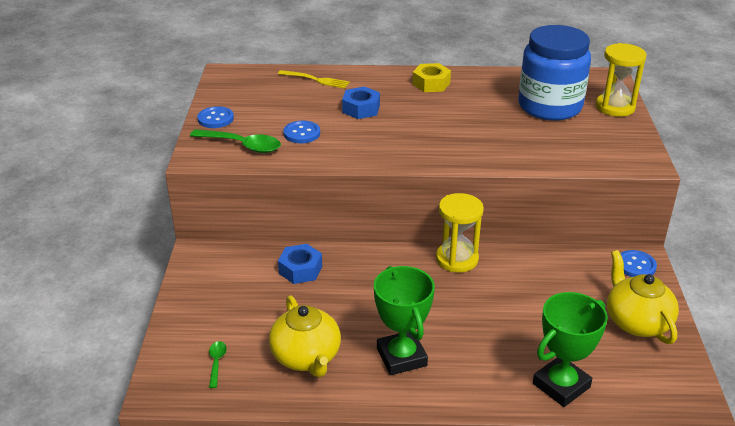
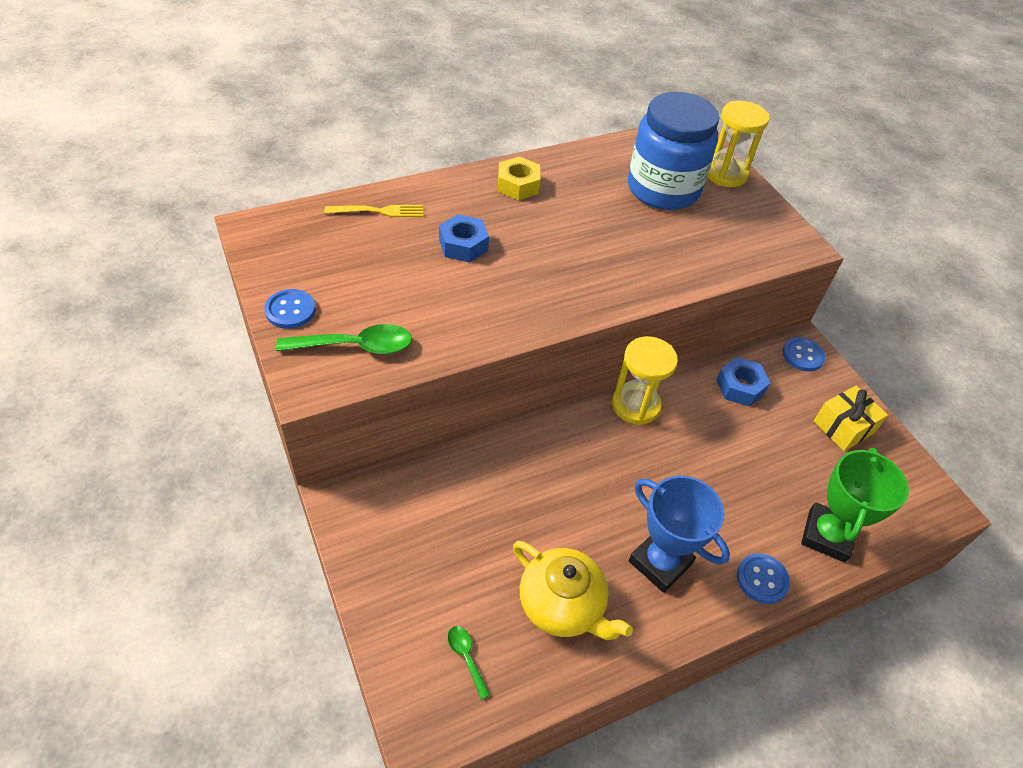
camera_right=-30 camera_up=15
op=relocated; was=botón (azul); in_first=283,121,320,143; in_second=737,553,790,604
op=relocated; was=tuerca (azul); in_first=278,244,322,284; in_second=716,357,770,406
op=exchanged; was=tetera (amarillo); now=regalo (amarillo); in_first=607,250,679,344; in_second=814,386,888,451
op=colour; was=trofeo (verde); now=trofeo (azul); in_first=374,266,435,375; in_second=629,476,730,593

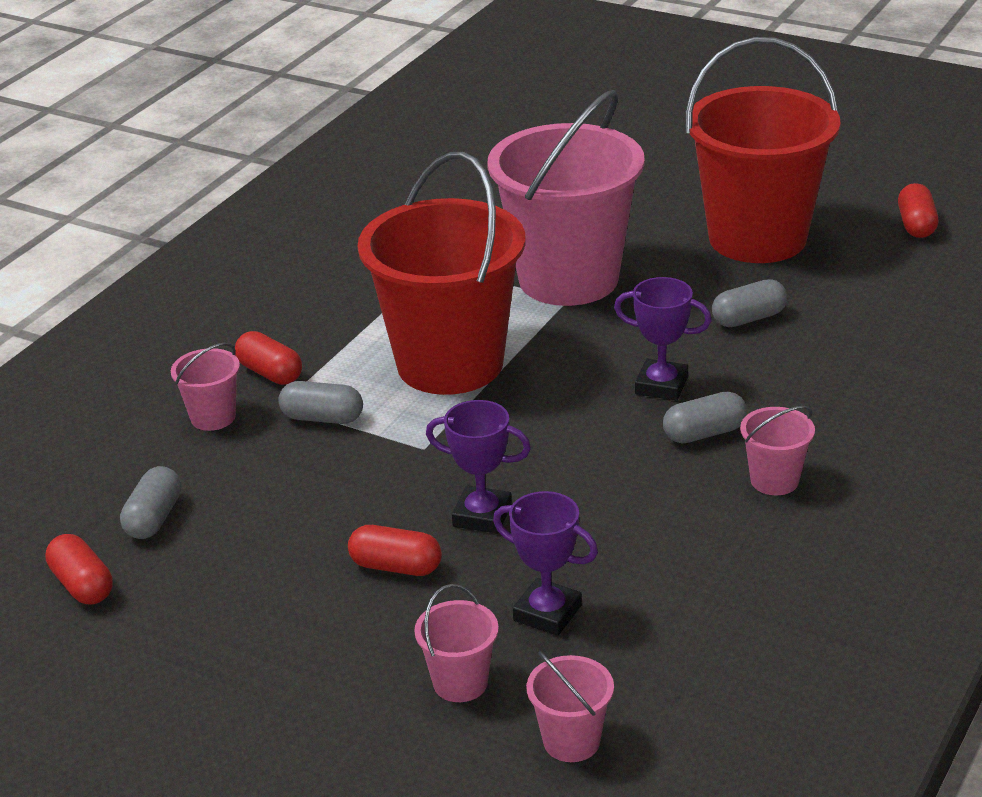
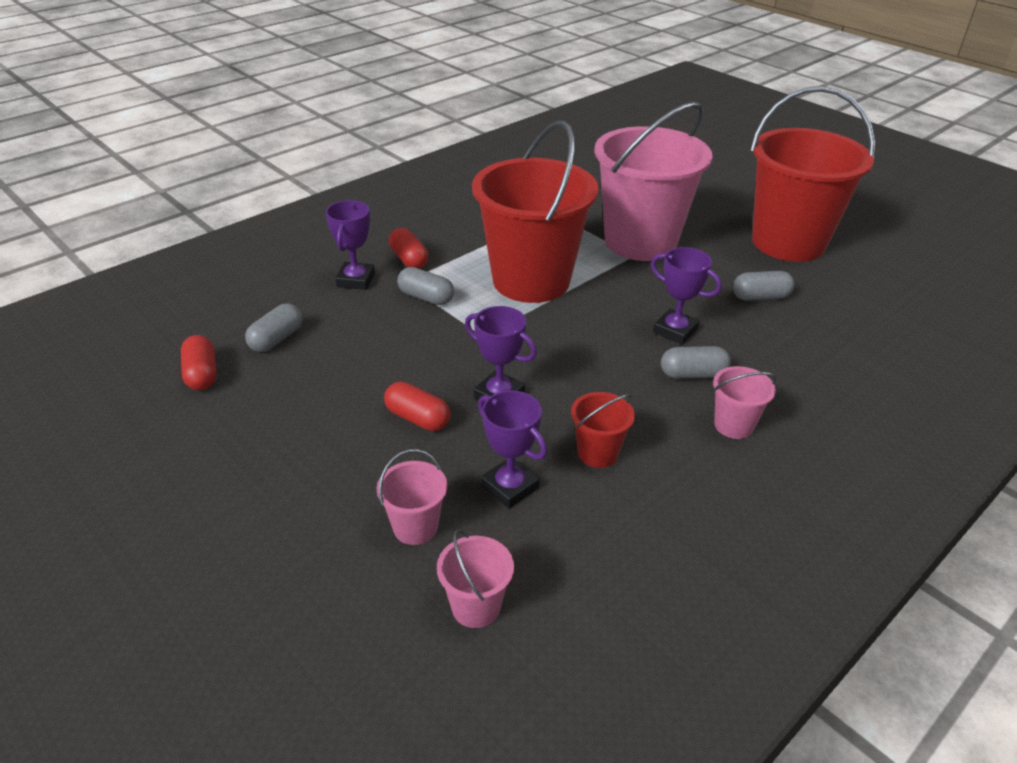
camera_right=15 camera_up=5
op=missing; was=cápsula (rojo); in_first=898,183,938,238
op=exchanged; was=balde (rosa); now=trofeo (morado); in_first=171,342,240,431; in_second=326,200,375,290
op=appeared; now=balde (rojo); in_second=571,392,635,468

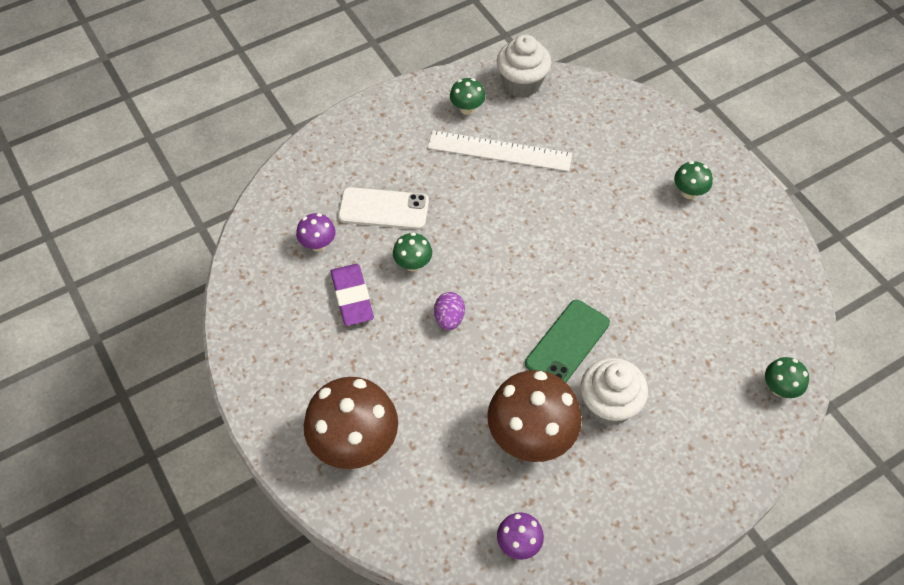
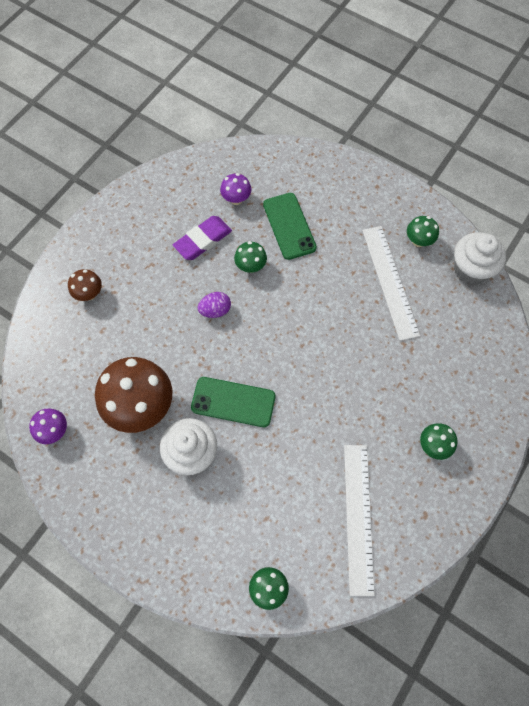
camera_right=65 camera_up=10
op=colour; was=móvil (blanco); now=móvil (verde); in_first=338,187,429,230; in_second=263,193,317,260
op=size; was=seta (marrón); in_first=304,377,398,469; in_second=68,269,102,301; ratio=0.48
op=appeared; now=regla (blanco); in_second=344,445,375,596

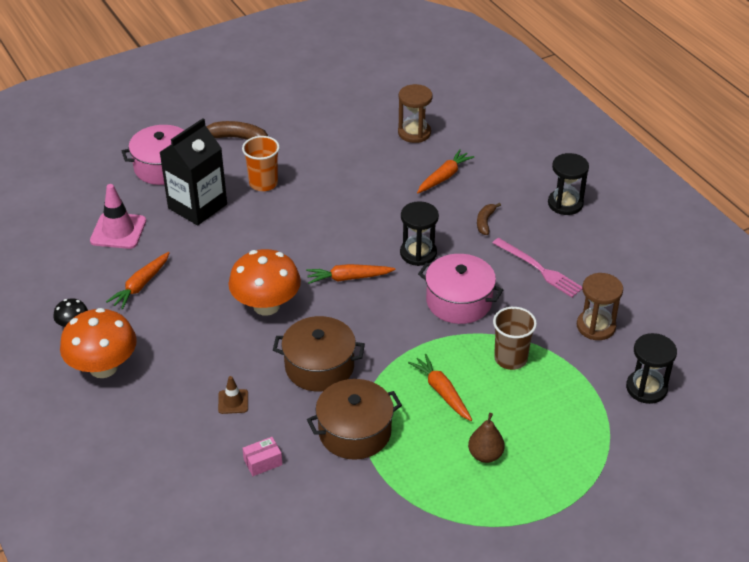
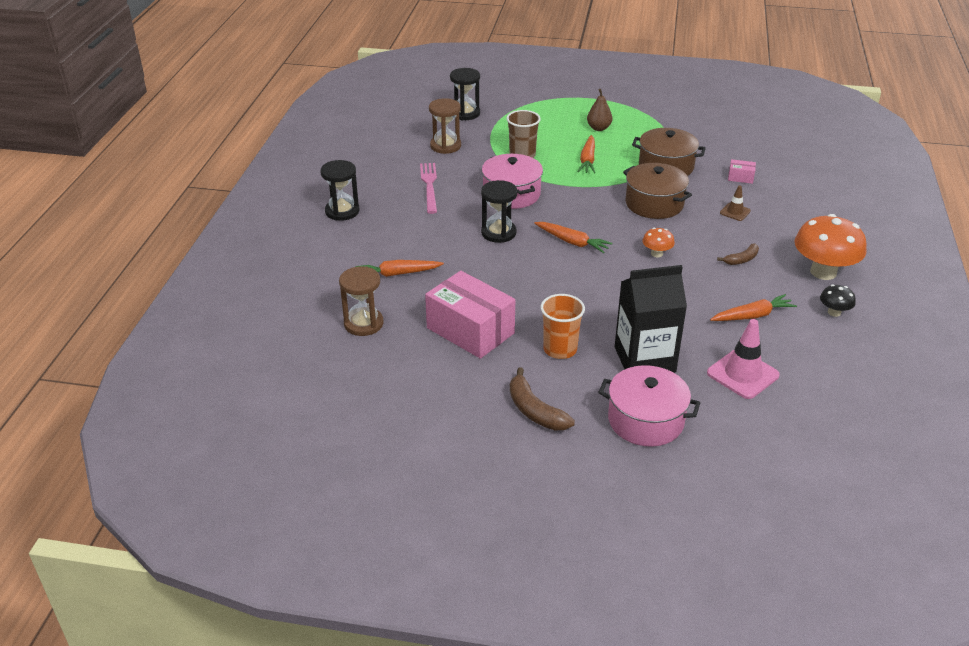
camera_right=-140 camera_up=-5
op=relocated; was=plátano (marrón); in_first=477,203,501,235; in_second=717,243,759,265
op=size; was=seta (naranja); in_first=228,249,301,316; in_second=642,227,675,257; ratio=0.47
op=appeared; now=caja (rosa); in_second=425,271,515,359

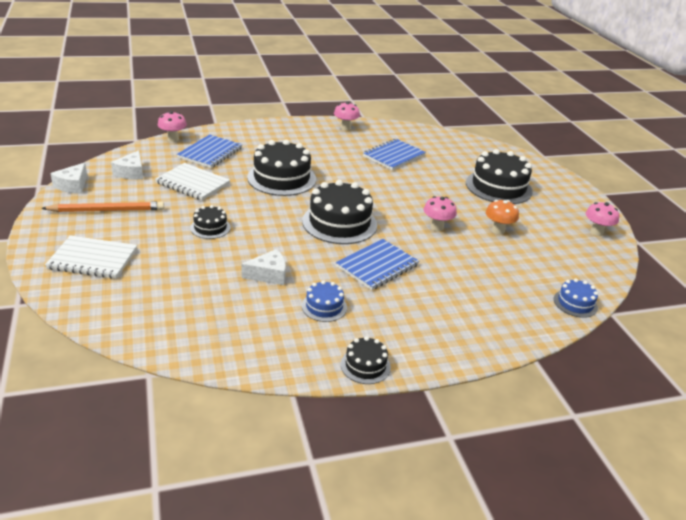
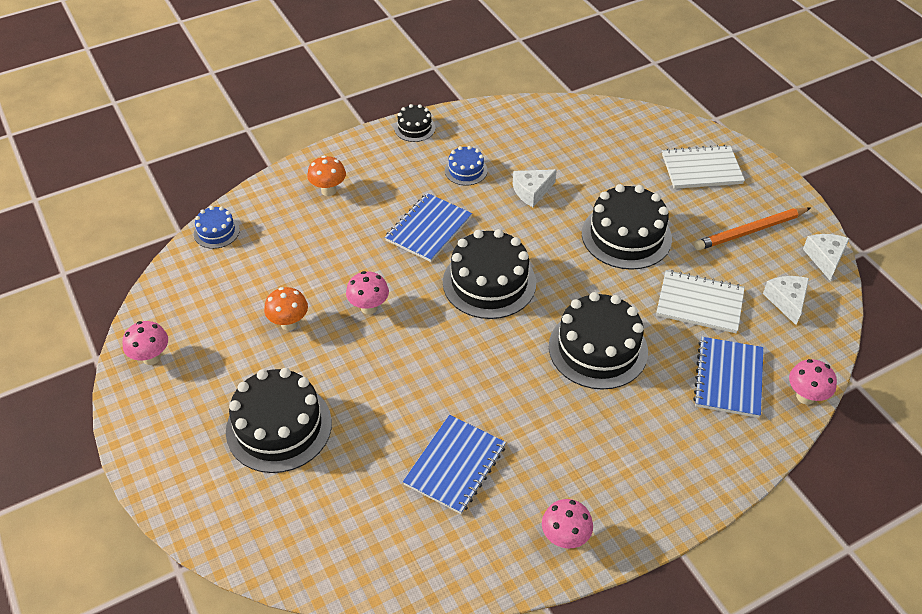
camera_right=170 camera_up=15
op=size; was=tarta (negro); in_first=190,205,231,239; in_second=582,184,672,270; ratio=1.97
op=appeared; now=seta (naranja); in_second=307,156,346,196

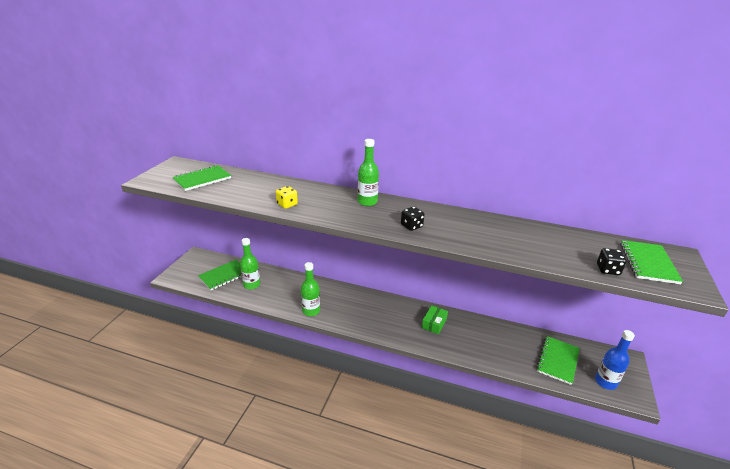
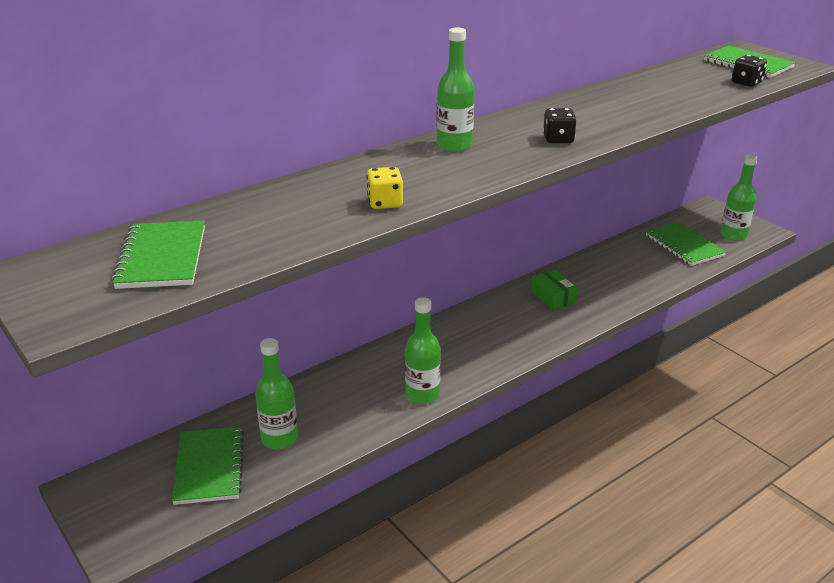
camera_right=-55 camera_up=0
op=colour; was=botella (azul); now=botella (verde); in_first=595,330,635,390; in_second=720,155,757,241

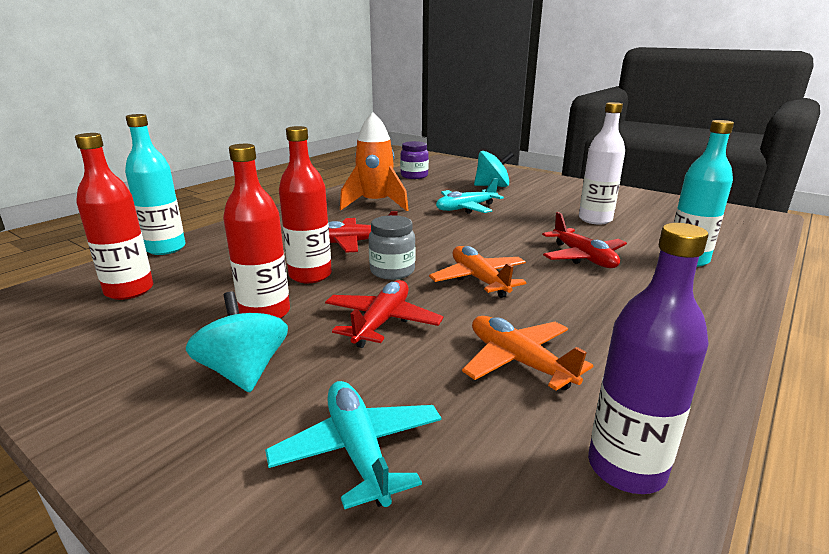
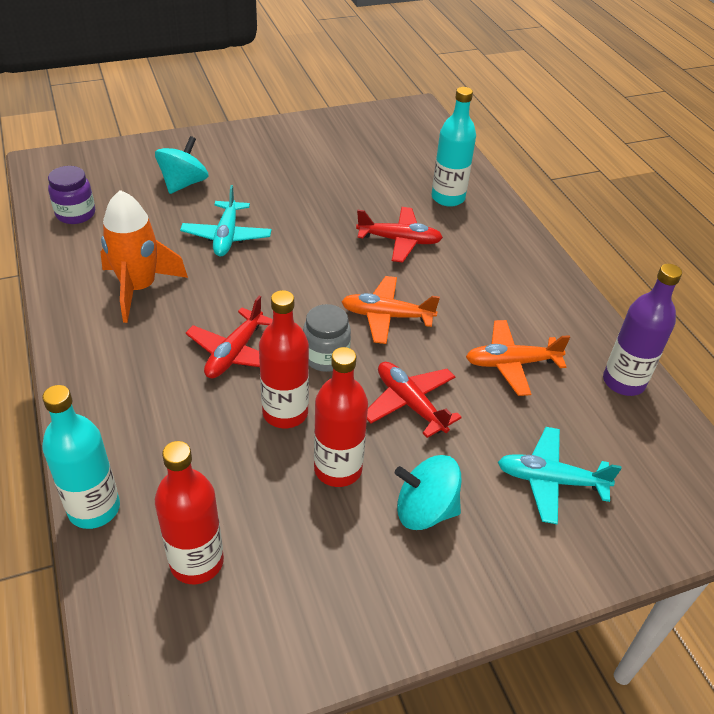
camera_right=-60 camera_up=20
op=missing; was=botella (blanco); in_first=579,102,625,225

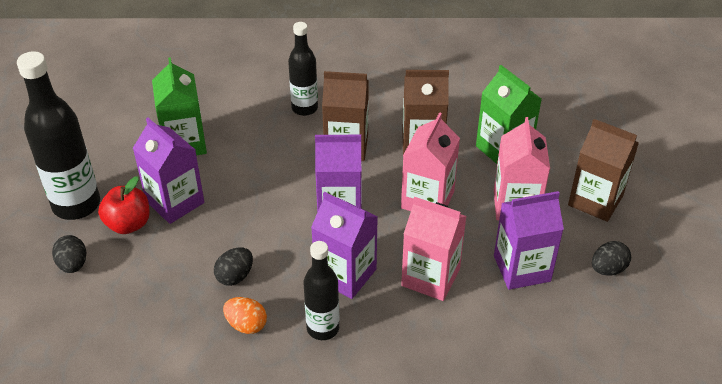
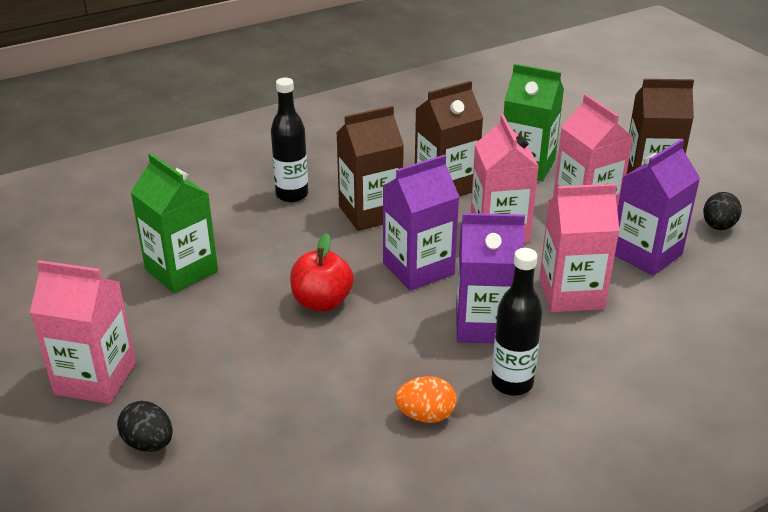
camera_right=-30 camera_up=-10
op=exchanged; was=botella (negro); now=cartón de leche (rosa); in_first=17,51,100,220; in_second=30,260,136,404
op=missing; was=cartón de leche (morado); in_first=133,118,204,224
op=relocated; was=manzana (rojo); in_first=98,176,150,234; in_second=290,233,354,311
op=missing; was=huevo (negro); in_first=214,247,253,286

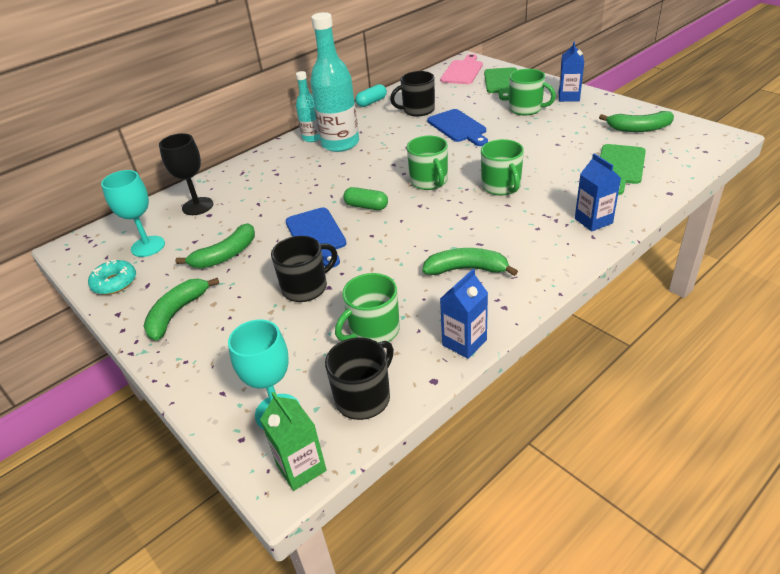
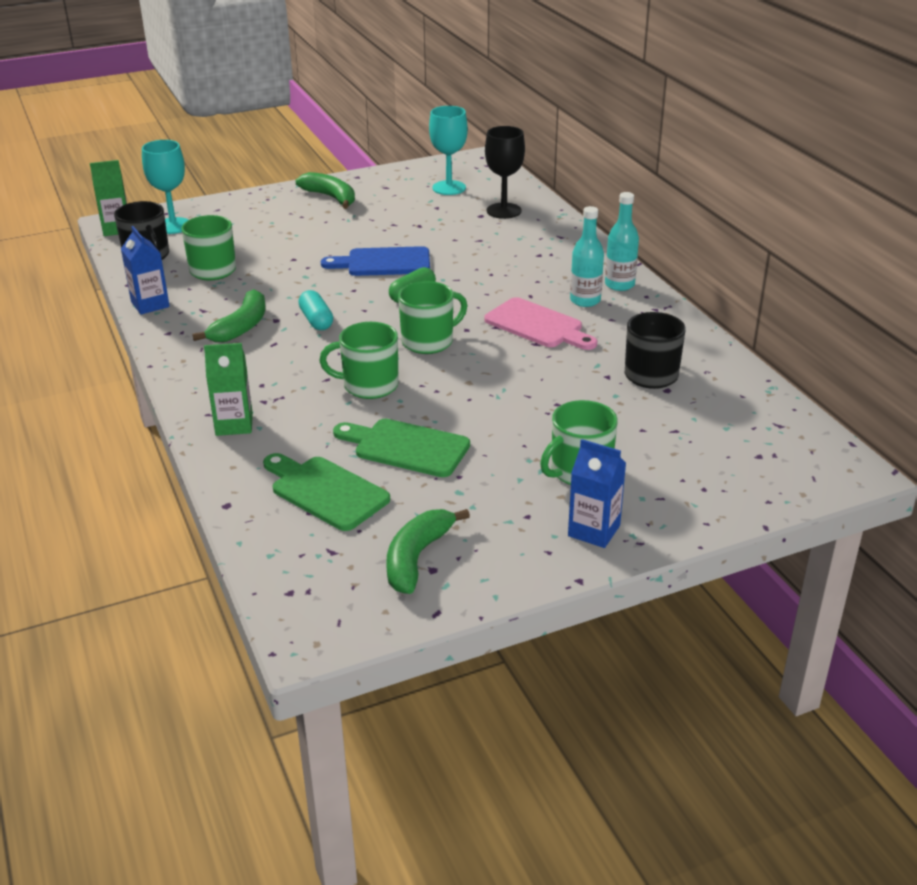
camera_right=105 camera_up=-5
op=size; was=botella (turquesa); in_first=310,12,359,152; in_second=570,206,604,307; ratio=0.55
op=relocated; was=tabla de cortar (rosa); in_first=440,54,483,84; in_second=484,297,597,350
op=relocated; was=tabla de cortar (verde); in_first=484,67,517,101; in_second=333,419,470,477
op=relocated; was=cápsula (turquesa); in_first=355,84,387,107; in_second=298,290,333,330
op=missing; was=tabla de cortar (azul); in_first=427,109,488,146
op=spun; was=taza (verde); in_first=407,136,448,190; in_second=398,281,467,354; clockwise=150
op=colour; was=cartón de leche (azul); now=cartón de leche (verde); in_first=575,153,621,232; in_second=204,343,253,436
op=missing; was=plátano (verde); in_first=175,223,255,268
op=missing; was=taza (negro); in_first=271,236,337,302
op=missing; was=rosquilla (turquesa); in_first=88,260,136,295

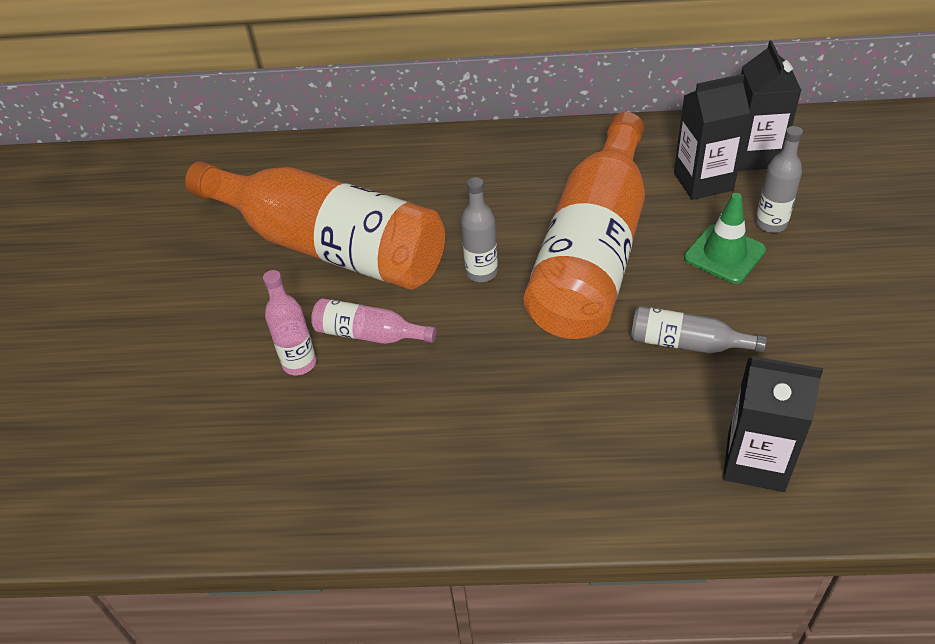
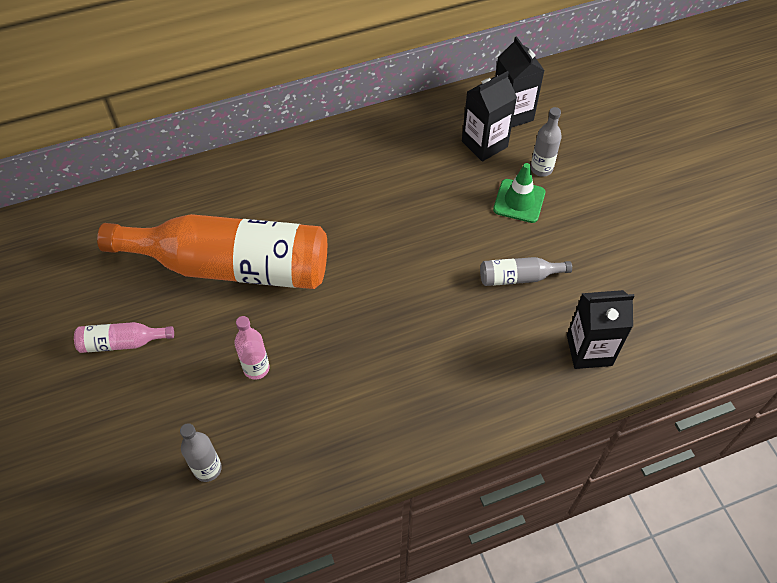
camera_right=-25 camera_up=10
op=missing; was=botella (naranja); in_first=524,112,645,339
op=relocated; was=botella (gris); in_first=461,177,498,282; in_second=180,423,222,482
op=relocated; was=botella (rosa); in_first=311,298,436,344; in_second=74,322,174,353

